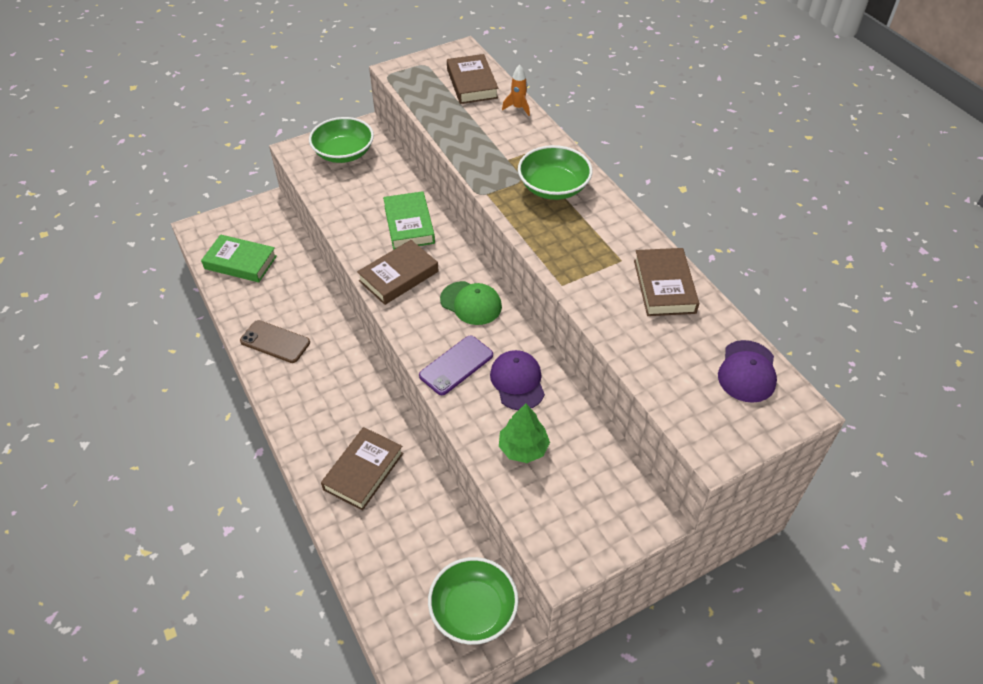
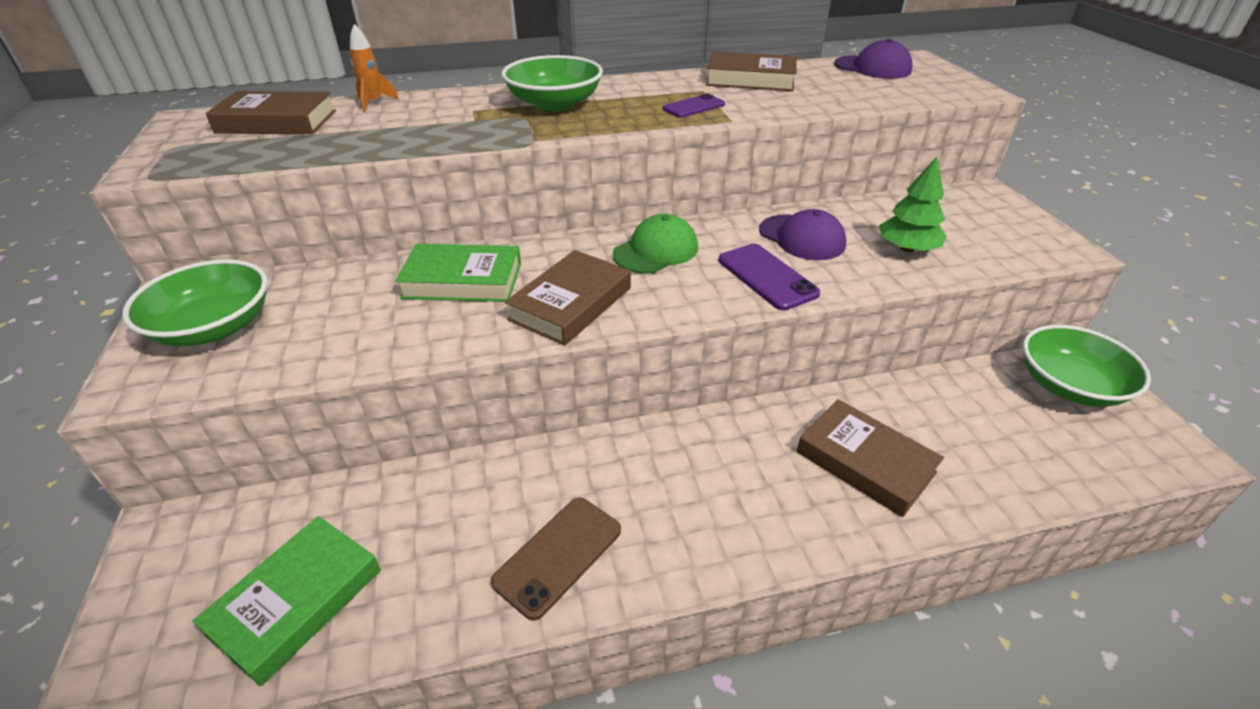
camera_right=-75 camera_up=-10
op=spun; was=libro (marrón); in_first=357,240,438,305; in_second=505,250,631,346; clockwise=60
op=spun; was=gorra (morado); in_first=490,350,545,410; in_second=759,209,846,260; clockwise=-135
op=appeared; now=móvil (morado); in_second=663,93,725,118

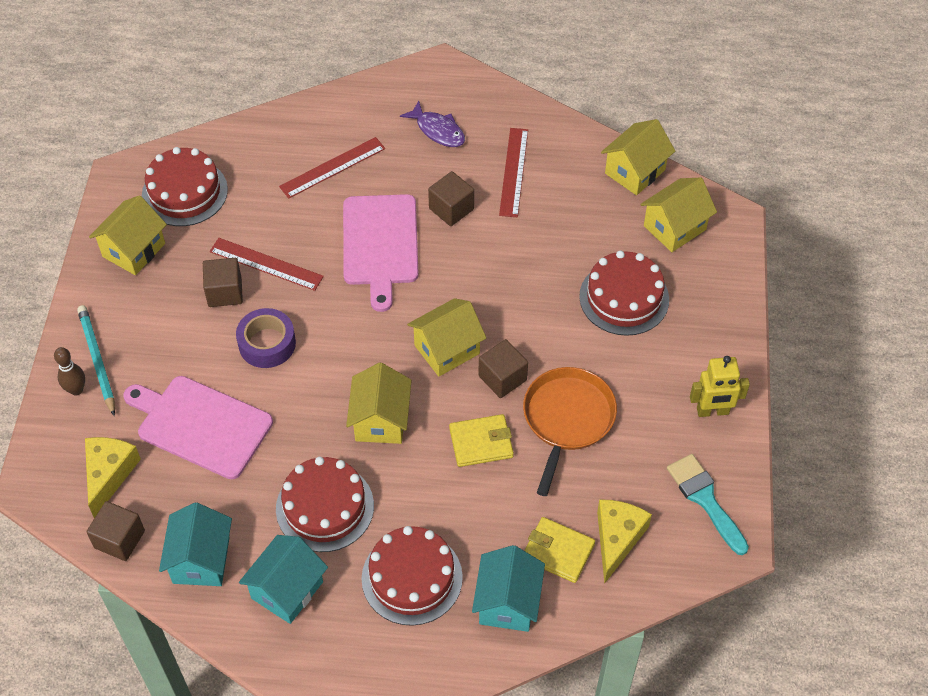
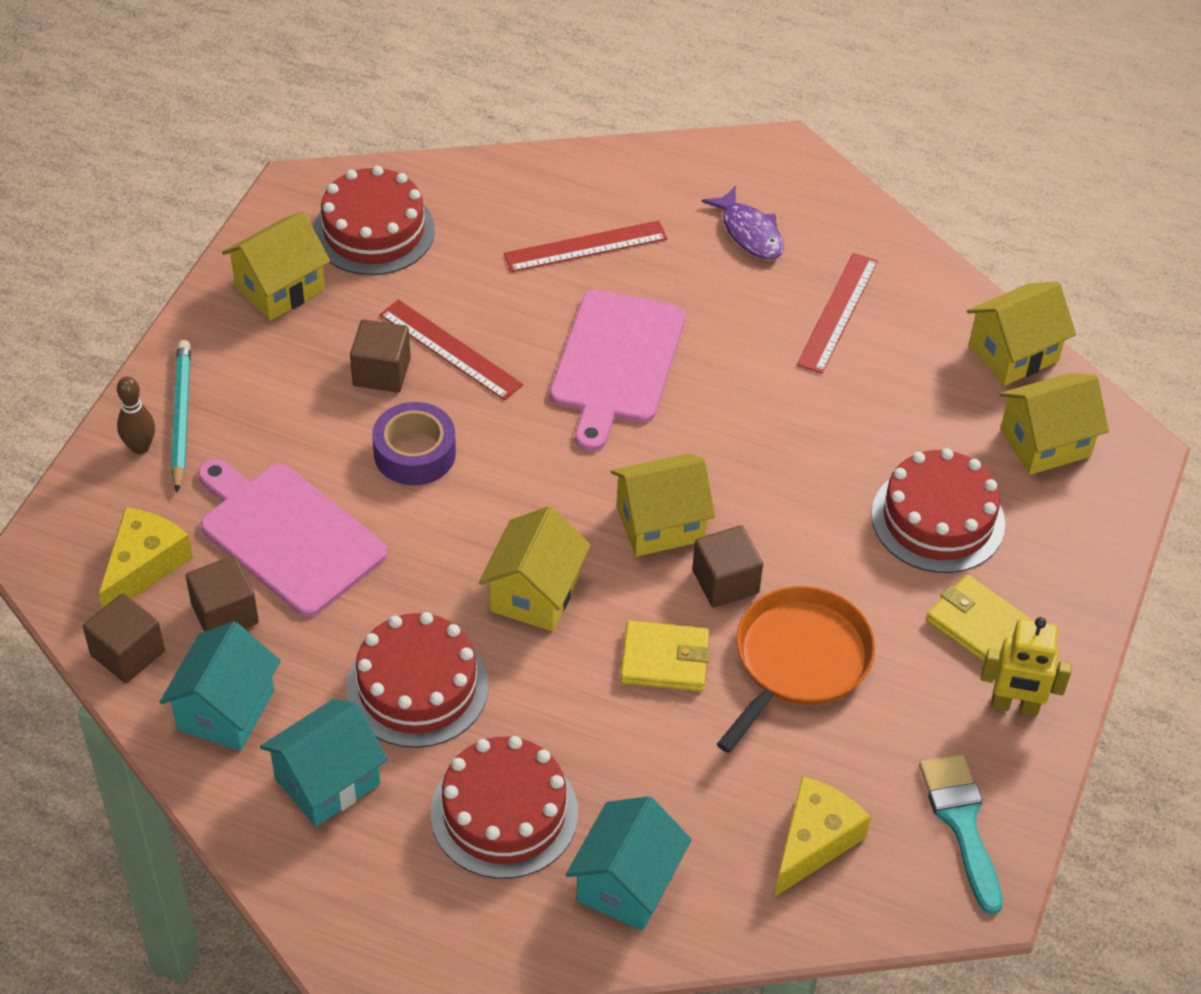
camera_right=15 camera_up=-5
op=relocated; was=cubo (marrón); in_first=428,171,474,226; in_second=186,556,259,632
op=relocated; was=cartera (amarillo); in_first=524,517,595,583; in_second=926,575,1031,662

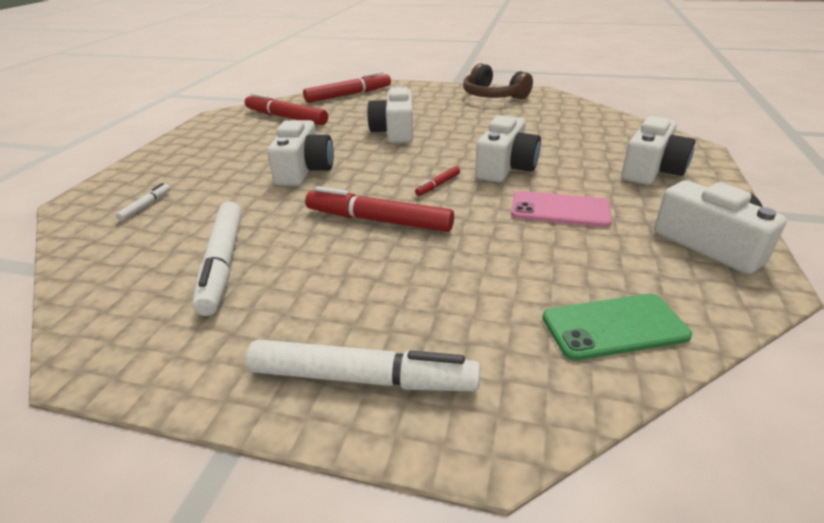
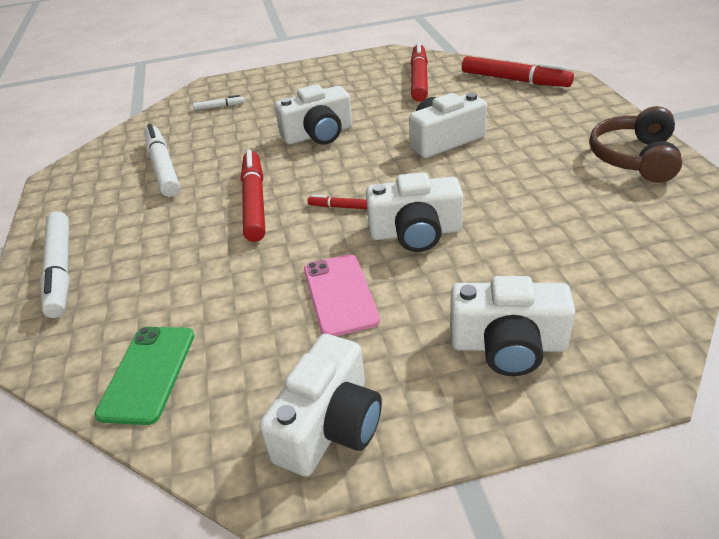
camera_right=65 camera_up=5
op=spun; was=rotulador (blanco); in_first=192,202,242,316; in_second=144,124,180,197; clockwise=105
op=spun; was=móvil (verde); in_first=542,294,692,360; in_second=95,327,195,425; clockwise=45

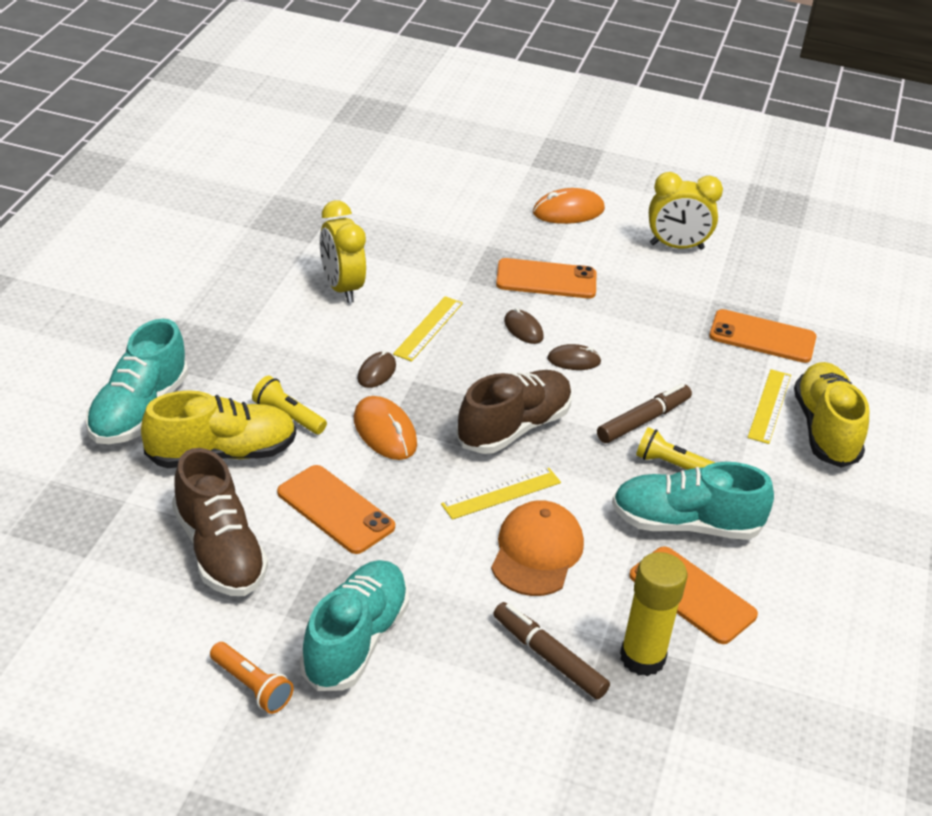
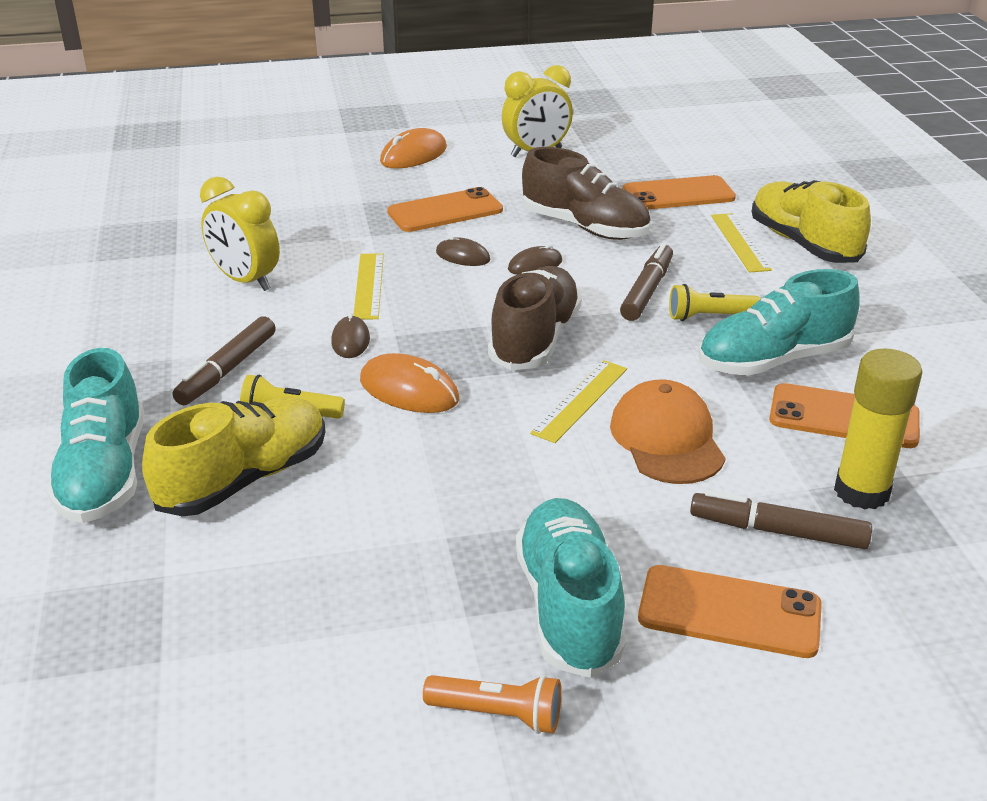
camera_right=-25 camera_up=-5
op=relocated; was=zapato (marrón); in_first=172,448,268,596; in_second=522,147,651,240
op=relocated; was=móvil (naranja); in_first=277,465,395,554; in_second=638,565,822,658
op=appeared; now=rotulador (marrón); in_second=172,316,276,405

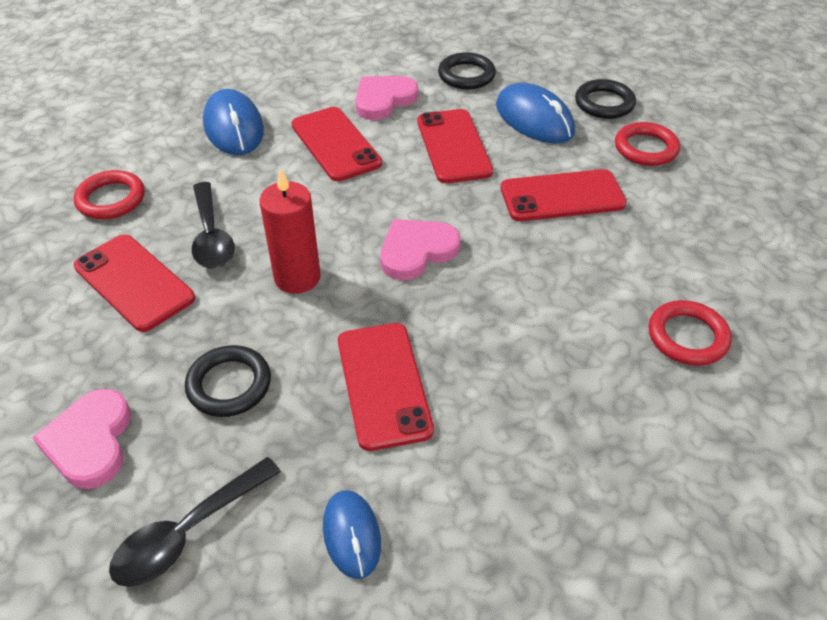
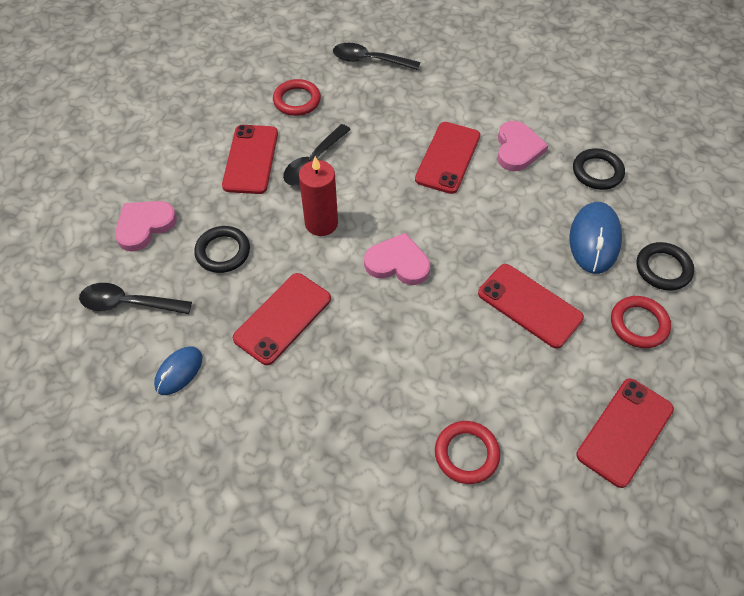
camera_right=50 camera_up=10
op=spun; was=corazón (rosa); in_first=355,76,418,120; in_second=497,121,548,171; clockwise=90
op=missing; was=ratón (azul); in_first=203,89,264,155
op=relocated; was=móvil (rojo); in_first=417,109,493,183; in_second=576,379,674,488
op=appeared; now=cuchara (negro); in_second=333,43,421,70

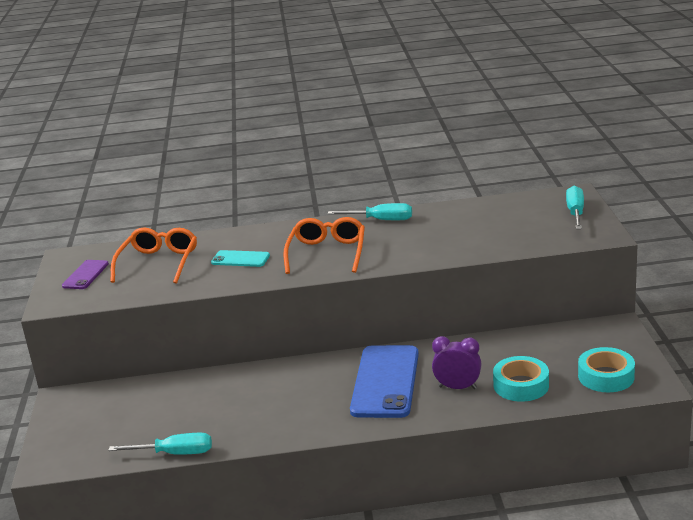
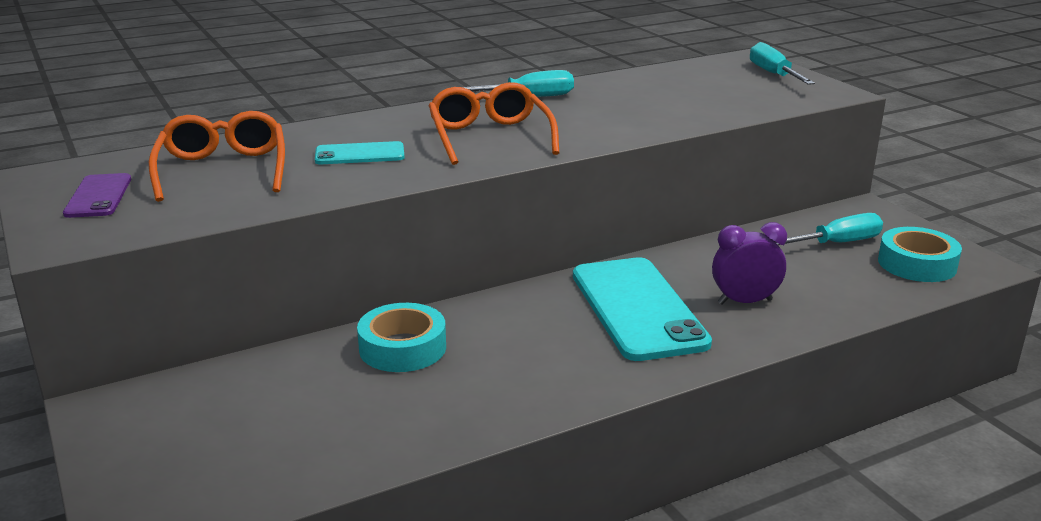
camera_right=-25 camera_up=0
op=colour; was=móvil (azul); now=móvil (turquesa); in_first=350,345,419,418; in_second=573,257,712,361
op=relocated; was=cinta adhesiva (turquesa); in_first=493,356,549,402; in_second=357,303,446,372
op=relocated; was=destornillador (turquesa); in_first=108,433,212,455; in_second=776,213,883,245

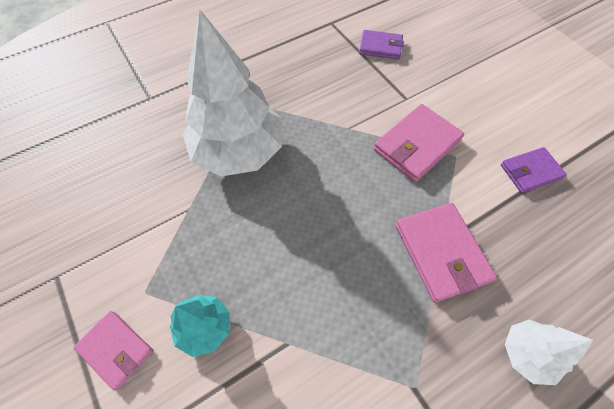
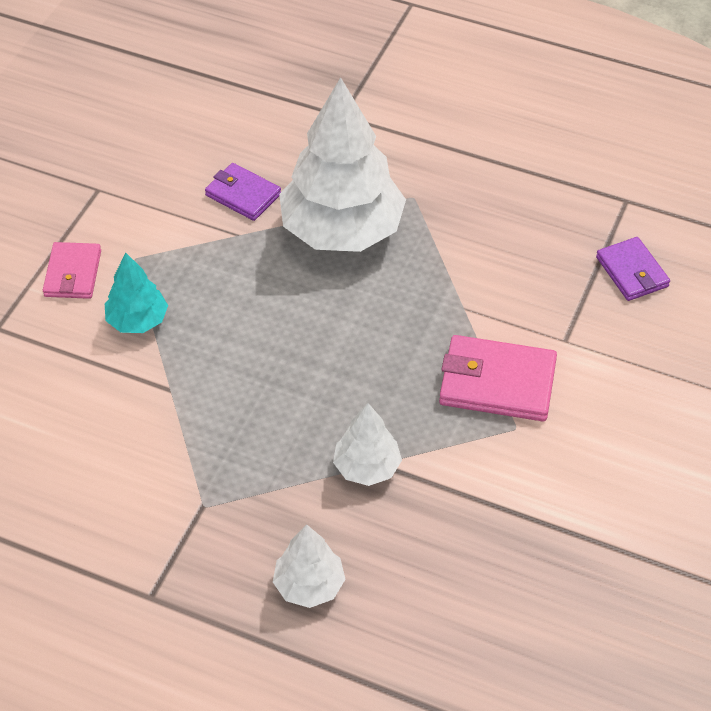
camera_right=55 camera_up=-10
op=relocated; was=cartera (morado); in_first=501,147,567,193; in_second=205,163,281,221
op=exchanged; was=cartera (rosa); now=árbol (blanco); in_first=396,203,497,303; in_second=333,403,402,486

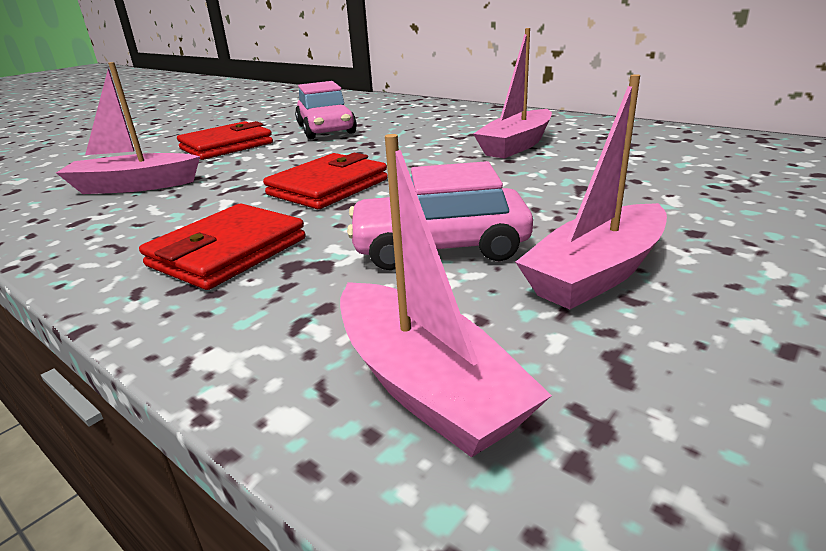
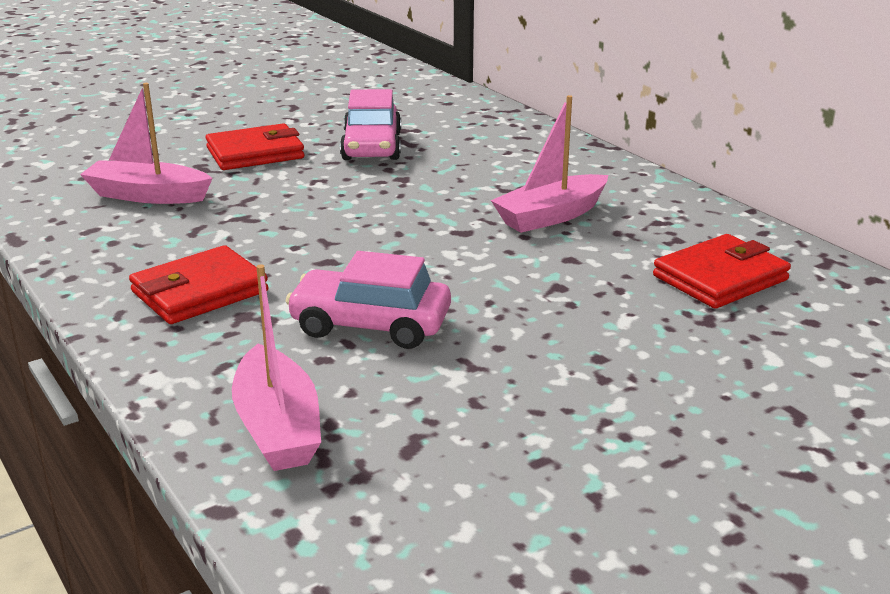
camera_right=15 camera_up=0
op=missing; was=barco (rosa); in_first=516,74,667,309
op=relocated; was=cartera (rojo); in_first=263,153,388,209; in_second=653,234,791,309

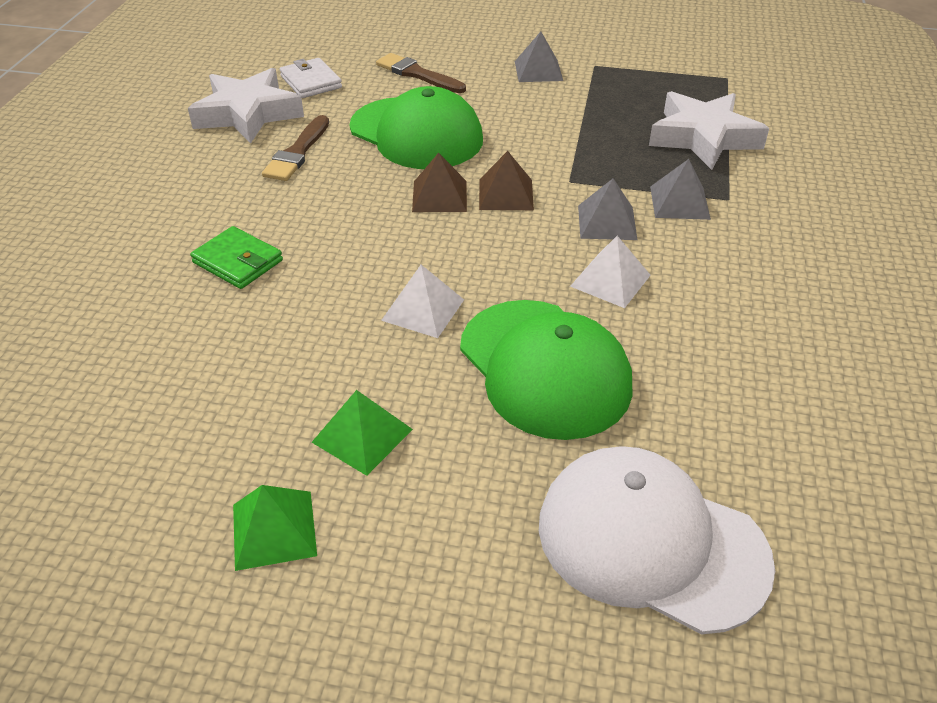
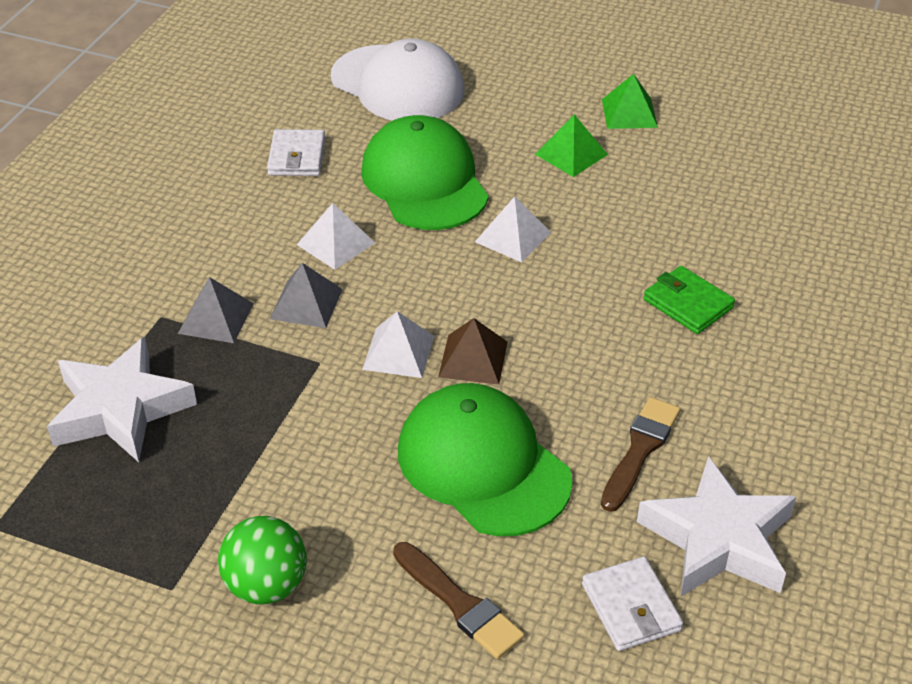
camera_right=-170 camera_up=0
op=exchanged; was=pirámide (gris); now=pelota (verde); in_first=515,32,563,82; in_second=218,516,307,604
op=colour; was=pirámide (marrón); now=pirámide (blanco); in_first=479,151,534,210; in_second=362,311,434,378
op=appeared; now=cartera (blanco); in_second=267,129,325,176

